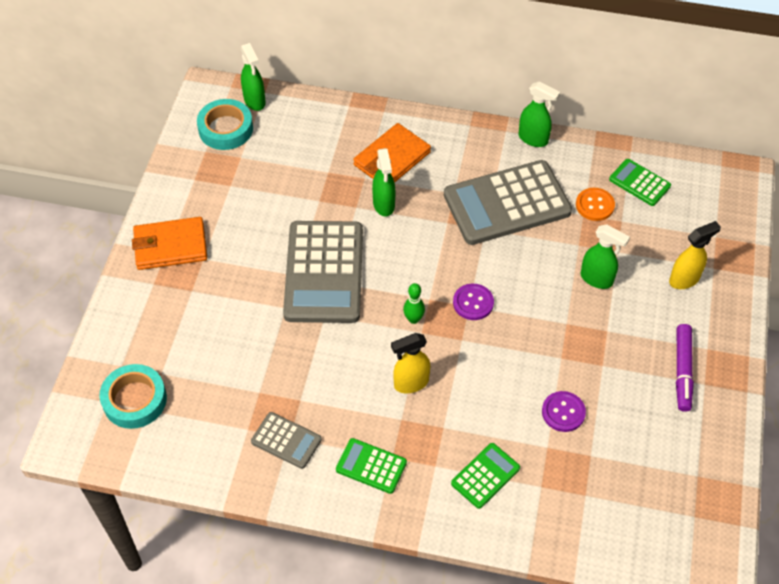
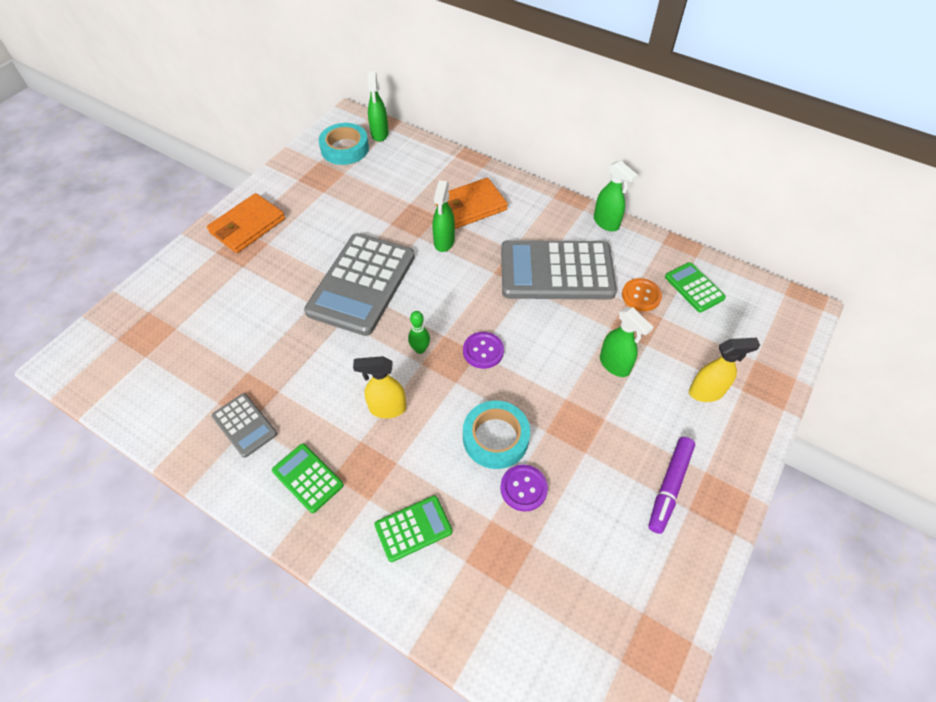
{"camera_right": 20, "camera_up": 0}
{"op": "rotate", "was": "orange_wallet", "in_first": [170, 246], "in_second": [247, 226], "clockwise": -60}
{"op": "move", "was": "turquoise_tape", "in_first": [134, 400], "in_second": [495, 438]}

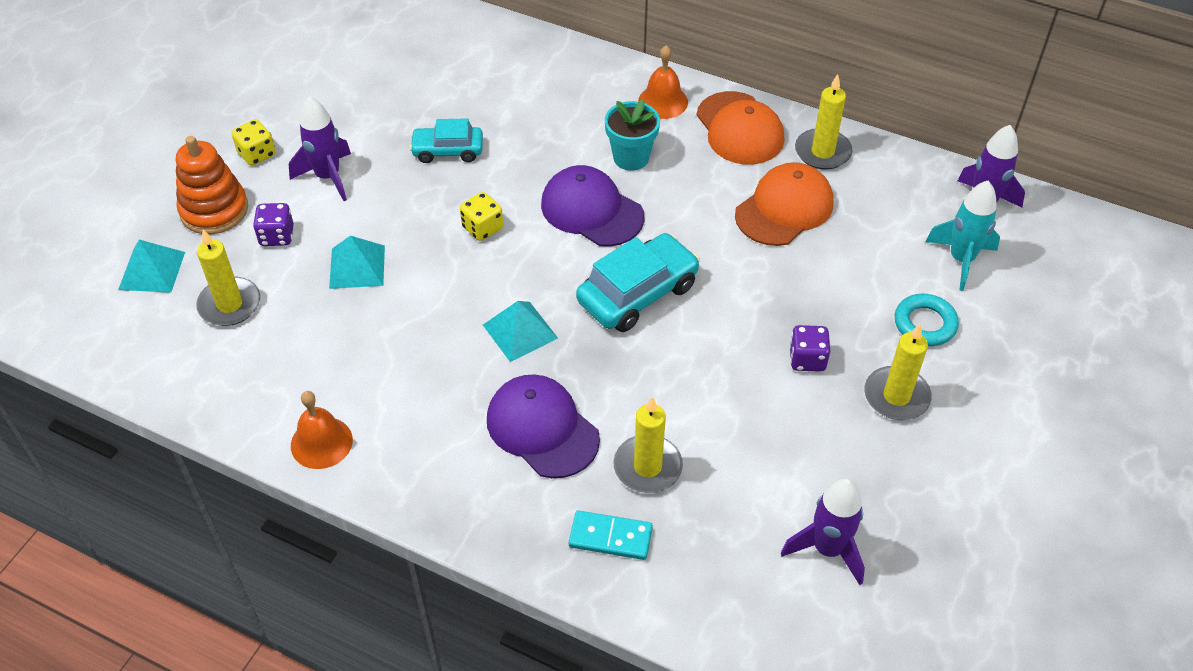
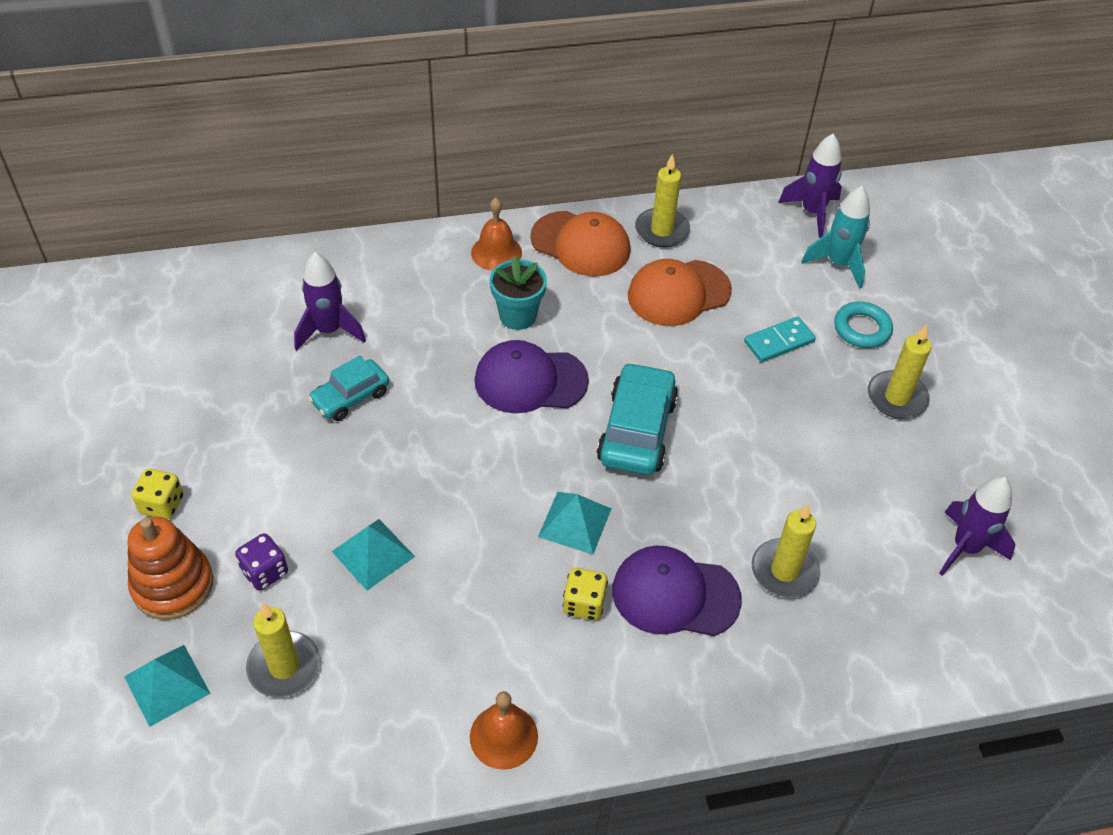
{"camera_right": -40, "camera_up": 0}
{"op": "move", "was": "purple_rocket", "in_first": [328, 177], "in_second": [329, 331]}
{"op": "rotate", "was": "orange_cap", "in_first": [784, 208], "in_second": [678, 293], "clockwise": -120}
{"op": "move", "was": "yellow_dice", "in_first": [482, 228], "in_second": [584, 604]}
{"op": "delete", "was": "purple_dice", "in_first": [807, 359]}
{"op": "move", "was": "turquoise_domino", "in_first": [610, 537], "in_second": [779, 341]}

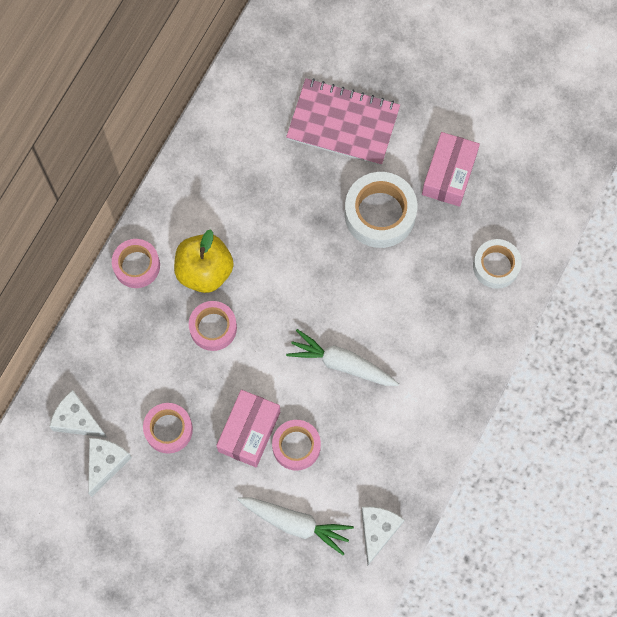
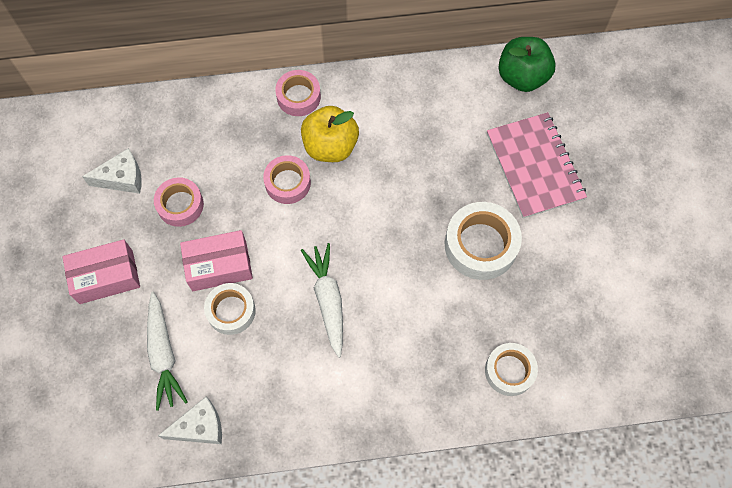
{"camera_right": 55, "camera_up": -5}
{"op": "move", "was": "pink_box", "in_first": [449, 174], "in_second": [106, 277]}
{"op": "delete", "was": "white_cheese", "in_first": [77, 420]}
{"op": "recolor", "was": "pink_tape", "now": "white_tape", "in_first": [296, 446], "in_second": [231, 311]}
{"op": "insert", "now": "green_apple", "in_second": [522, 77]}

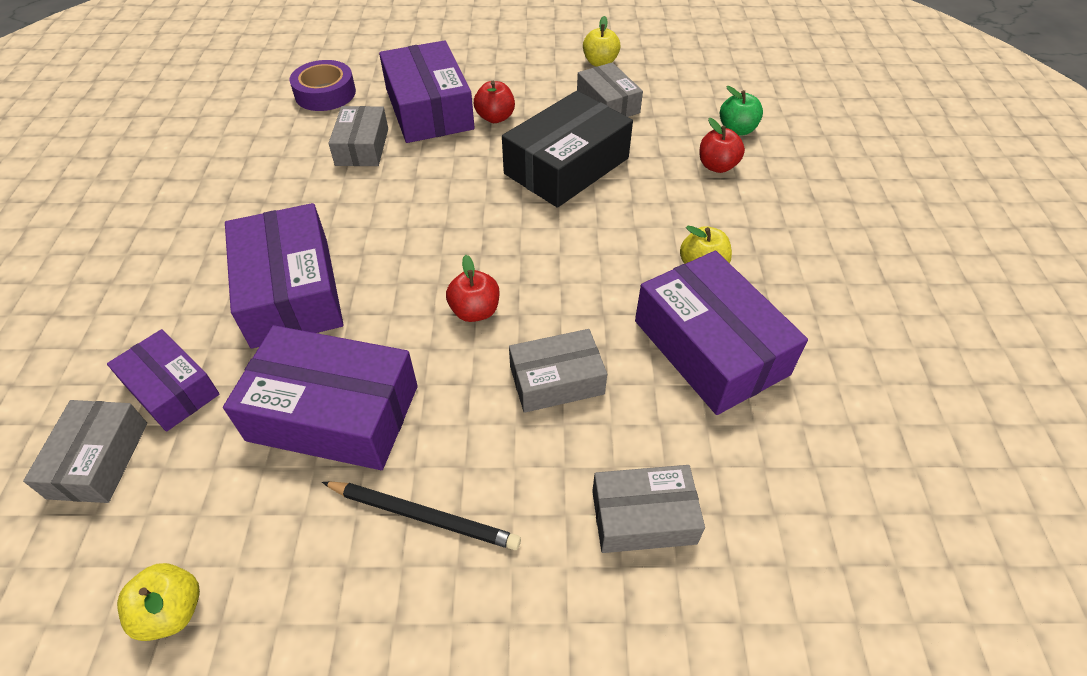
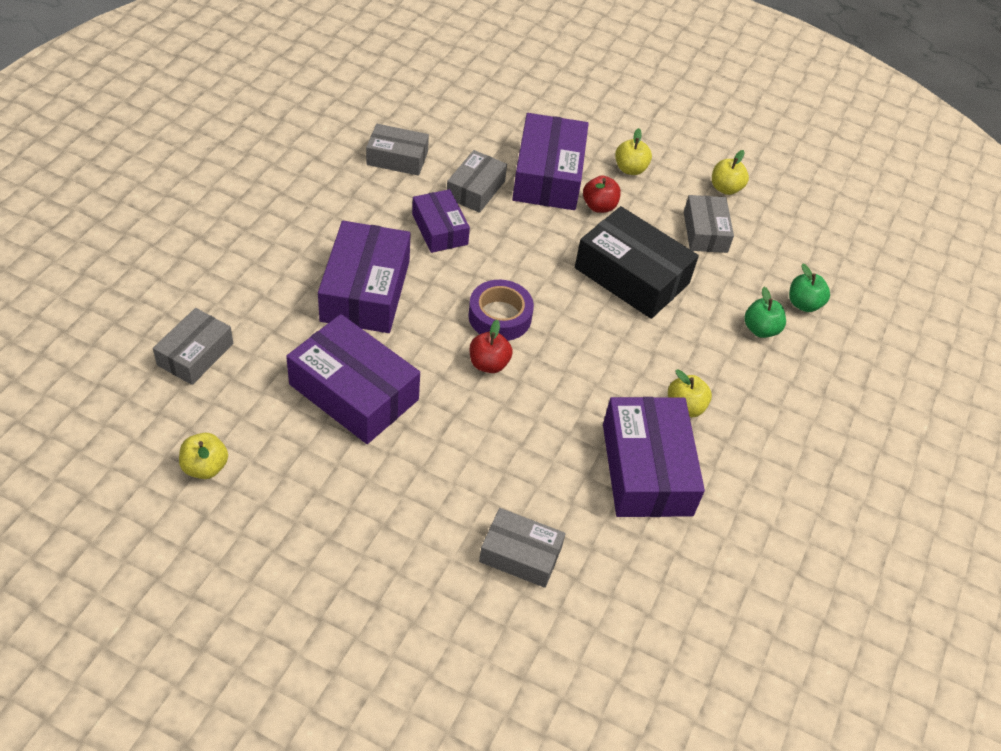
{"camera_right": 20, "camera_up": 0}
{"op": "move", "was": "purple_tape", "in_first": [325, 93], "in_second": [500, 316]}
{"op": "rotate", "was": "black_box", "in_first": [566, 166], "in_second": [631, 276], "clockwise": 60}
{"op": "recolor", "was": "red_apple", "now": "green_apple", "in_first": [717, 166], "in_second": [760, 329]}
{"op": "move", "was": "purple_box", "in_first": [171, 389], "in_second": [440, 229]}
{"op": "move", "was": "grey_box", "in_first": [556, 380], "in_second": [397, 158]}
{"op": "delete", "was": "black_pencil", "in_first": [424, 516]}
{"op": "insert", "now": "yellow_apple", "in_second": [630, 169]}

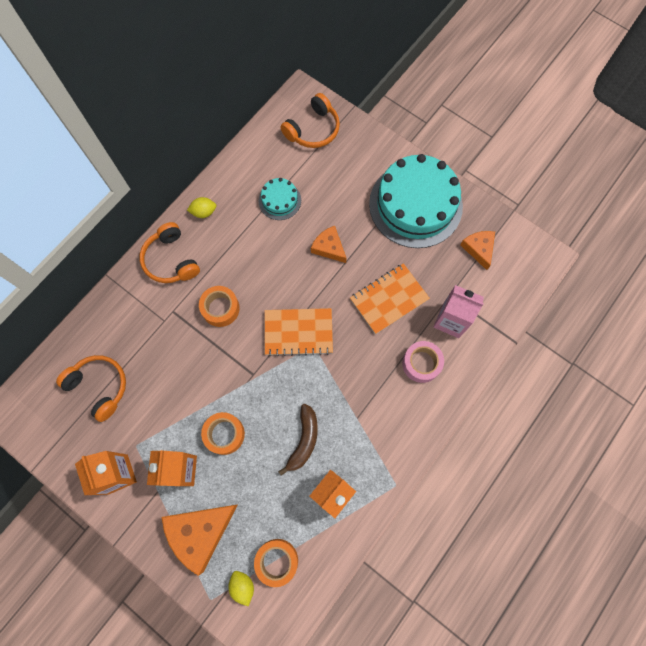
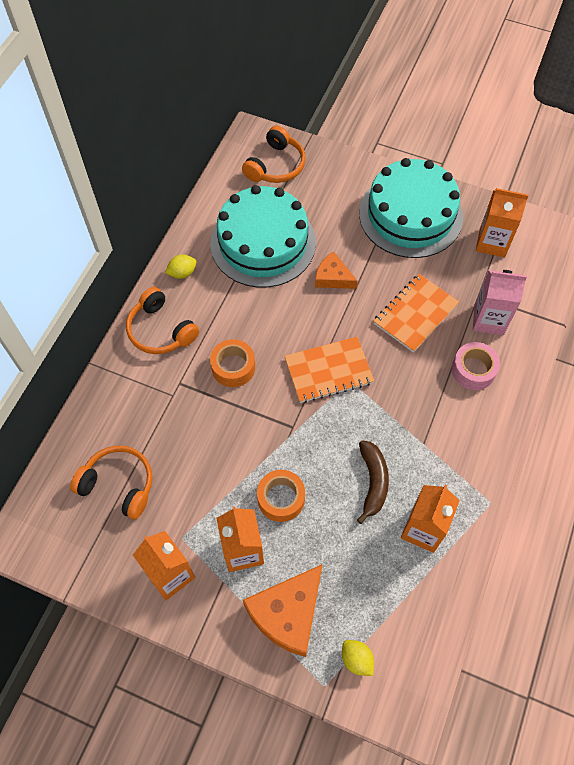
{"camera_right": -15, "camera_up": -10}
{"op": "resize", "was": "turquoise_cake", "in_first": [279, 200], "in_second": [263, 243], "ratio": 2.17}
{"op": "replace", "was": "orange_cheese", "now": "orange_carton", "in_first": [478, 249], "in_second": [492, 242]}
{"op": "delete", "was": "orange_tape", "in_first": [277, 561]}

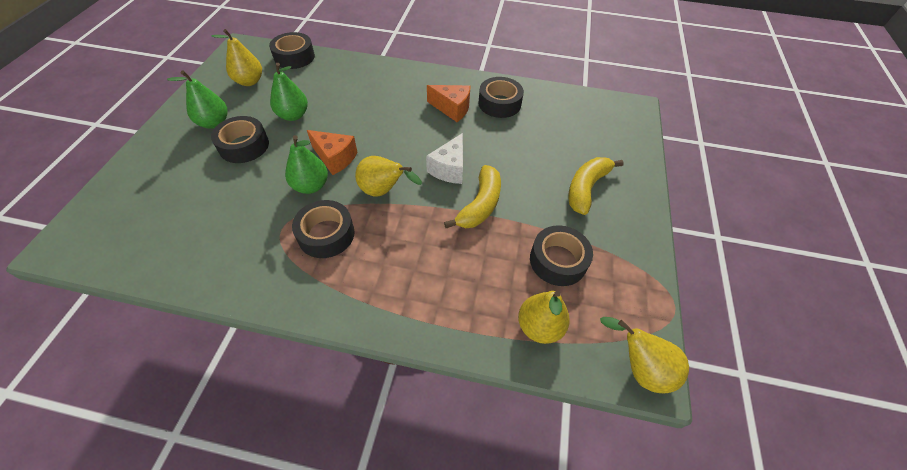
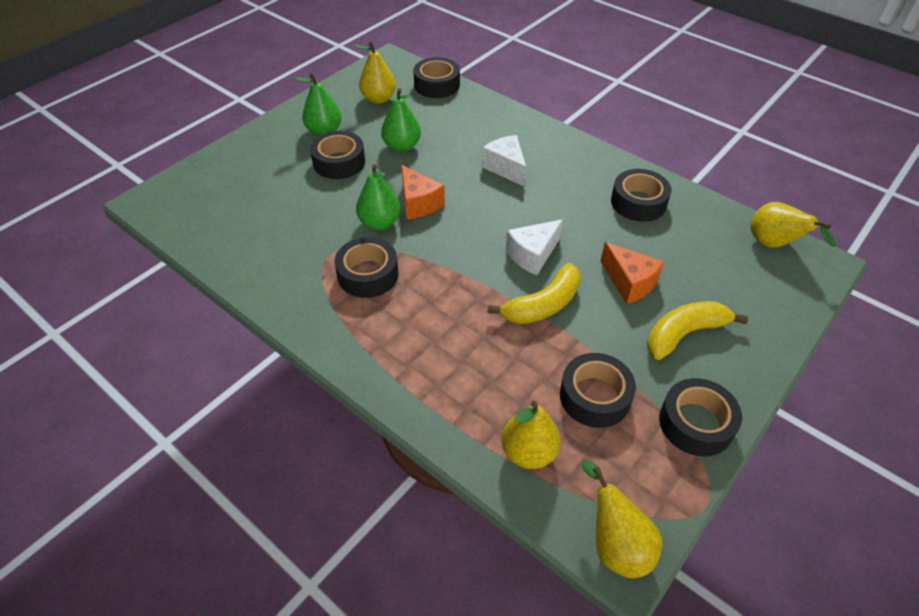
{"camera_right": 30, "camera_up": -5}
{"op": "move", "was": "orange_cheese", "in_first": [452, 109], "in_second": [629, 282]}
{"op": "move", "was": "yellow_pear", "in_first": [383, 191], "in_second": [773, 245]}
{"op": "insert", "now": "white_cheese", "in_second": [505, 168]}
{"op": "insert", "now": "black_tape", "in_second": [695, 423]}

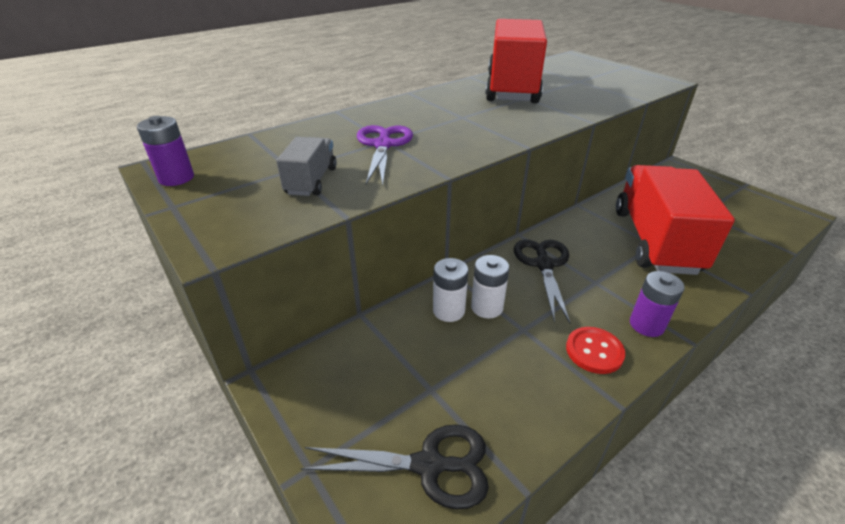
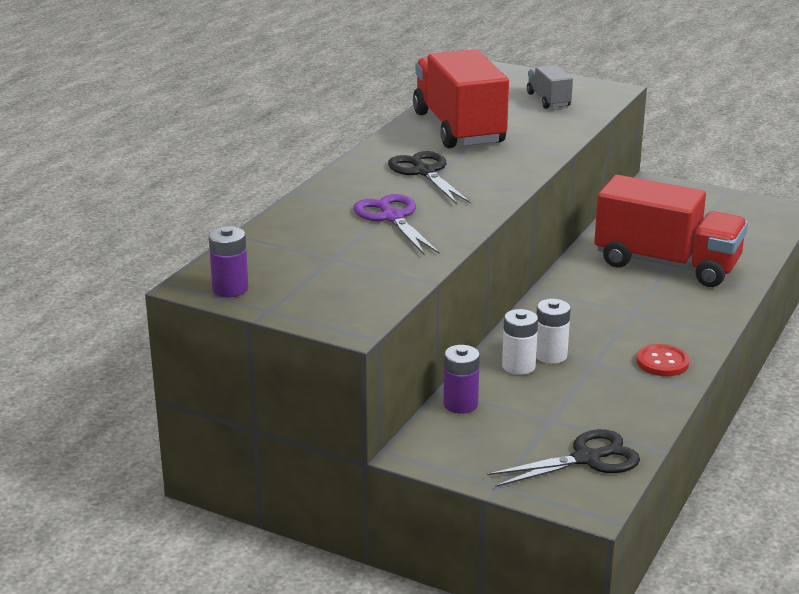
{"camera_right": -25, "camera_up": -10}
{"op": "move", "was": "grey_truck", "in_first": [311, 181], "in_second": [548, 100]}
{"op": "rotate", "was": "red_truck", "in_first": [655, 240], "in_second": [666, 264], "clockwise": 135}
{"op": "move", "was": "black_scissors", "in_first": [544, 265], "in_second": [425, 172]}
{"op": "move", "was": "purple_battery", "in_first": [646, 325], "in_second": [460, 404]}

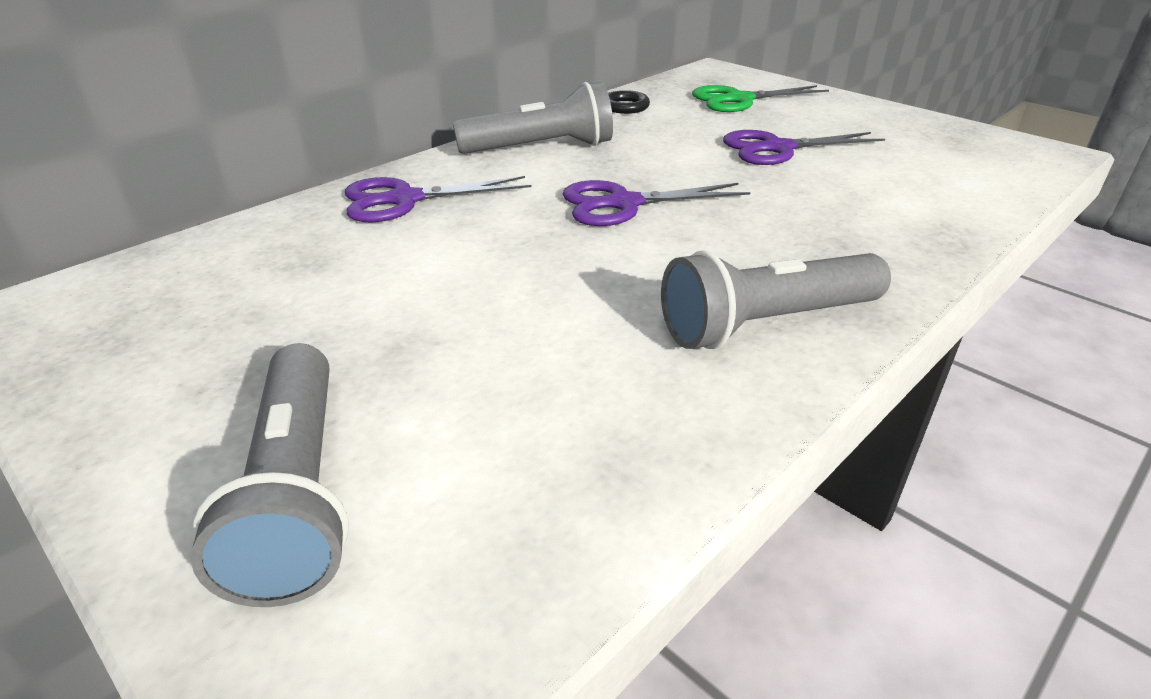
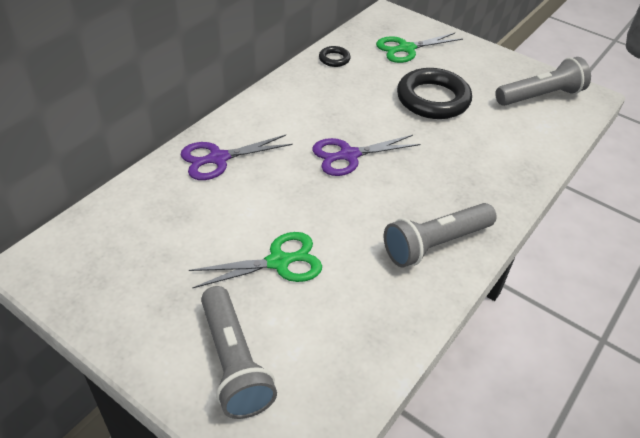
{"camera_right": -10, "camera_up": 10}
{"op": "move", "was": "grey_flashlight", "in_first": [540, 148], "in_second": [540, 96]}
{"op": "replace", "was": "purple_scissors", "now": "black_ring", "in_first": [777, 148], "in_second": [433, 99]}
{"op": "insert", "now": "green_scissors", "in_second": [279, 262]}

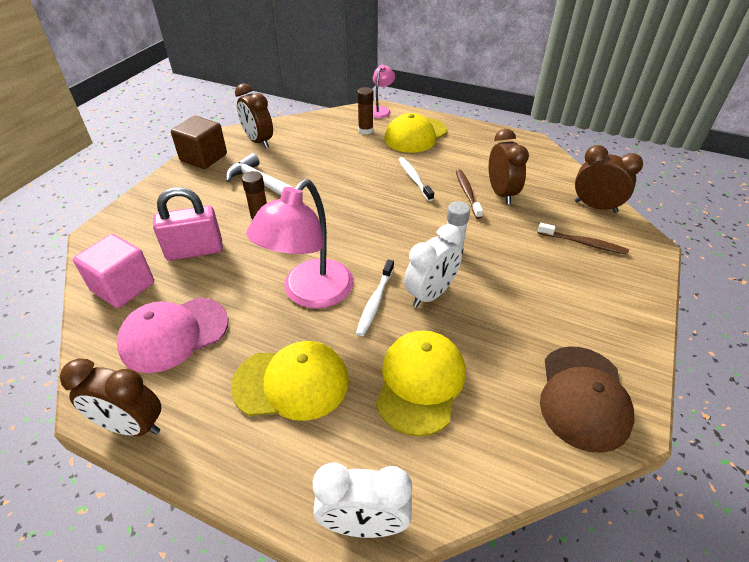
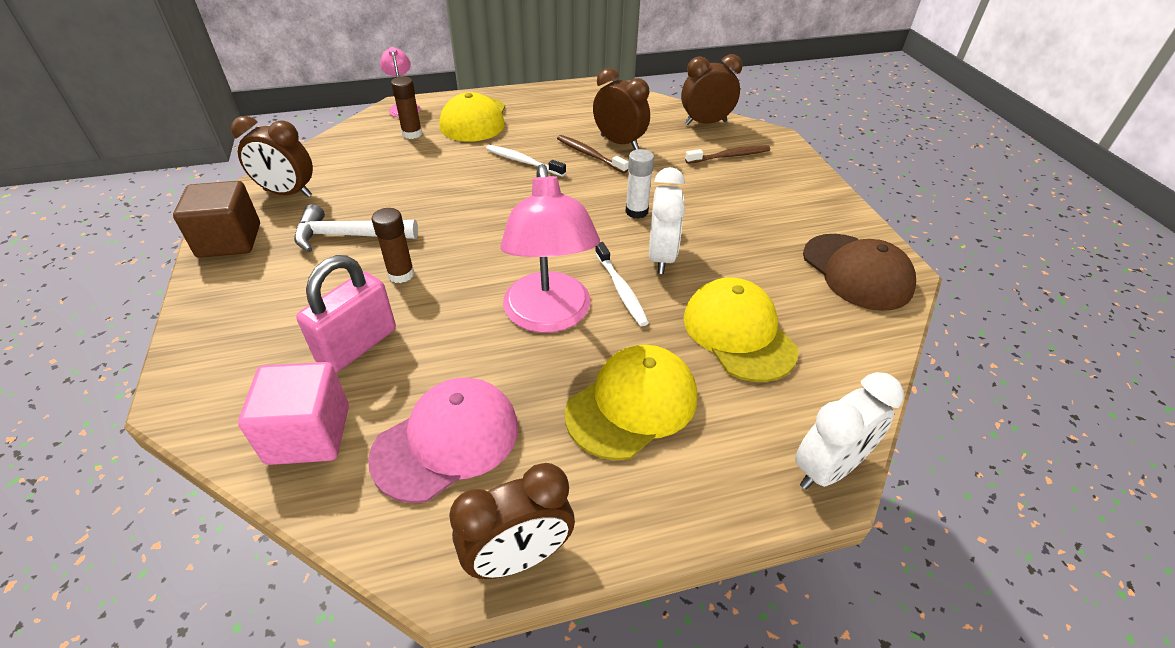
{"camera_right": -40, "camera_up": 0}
{"op": "rotate", "was": "pink_cap", "in_first": [174, 334], "in_second": [447, 441], "clockwise": -150}

